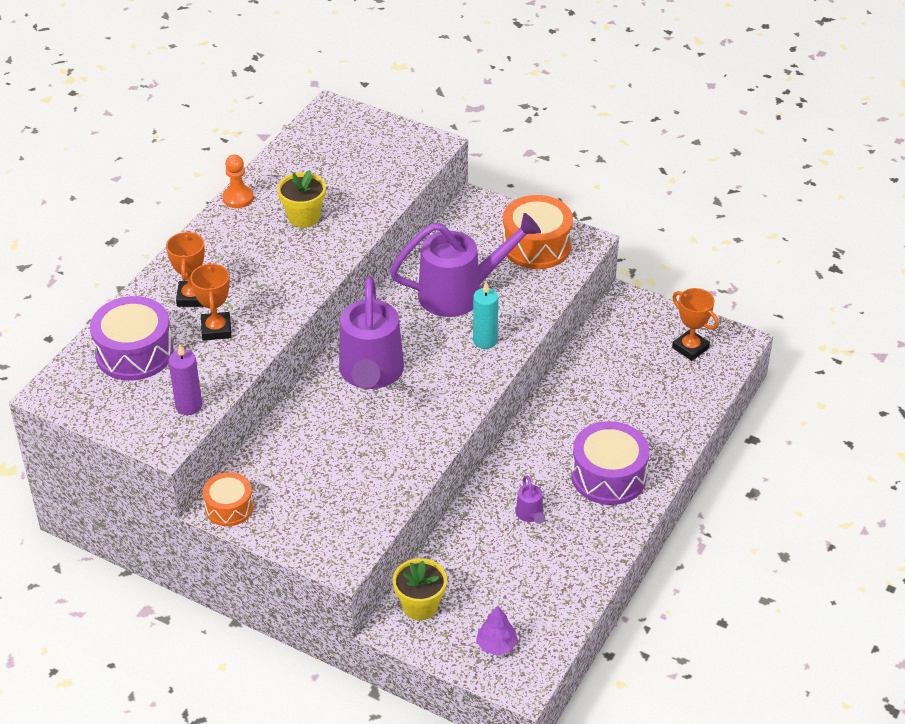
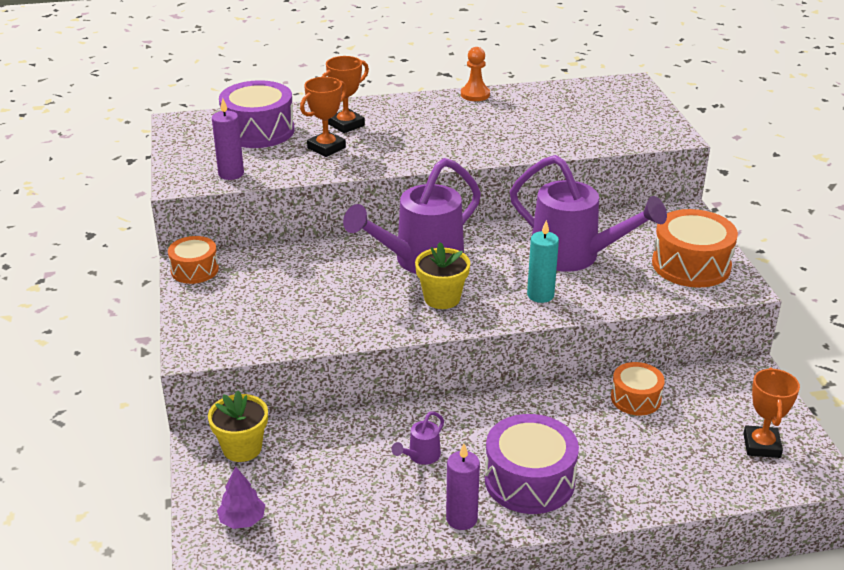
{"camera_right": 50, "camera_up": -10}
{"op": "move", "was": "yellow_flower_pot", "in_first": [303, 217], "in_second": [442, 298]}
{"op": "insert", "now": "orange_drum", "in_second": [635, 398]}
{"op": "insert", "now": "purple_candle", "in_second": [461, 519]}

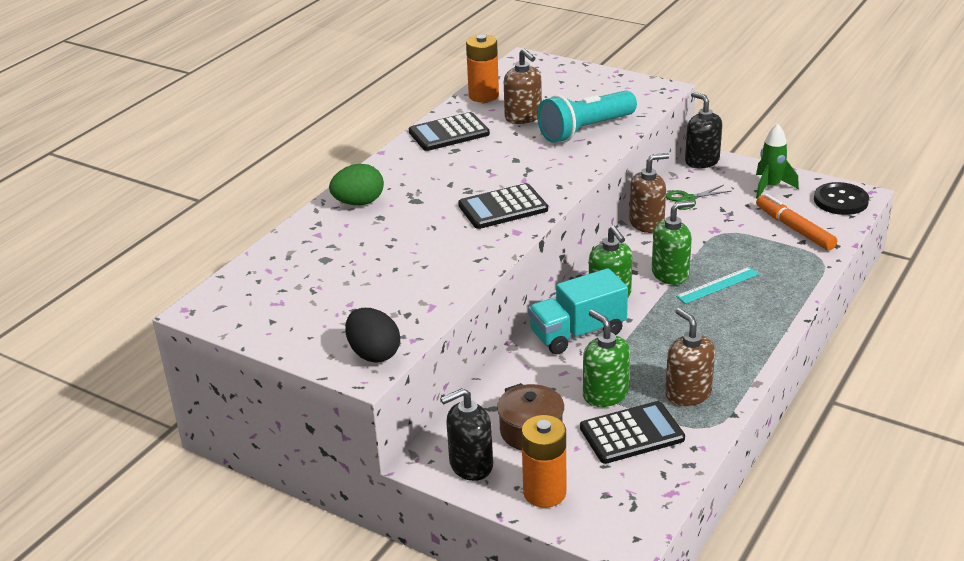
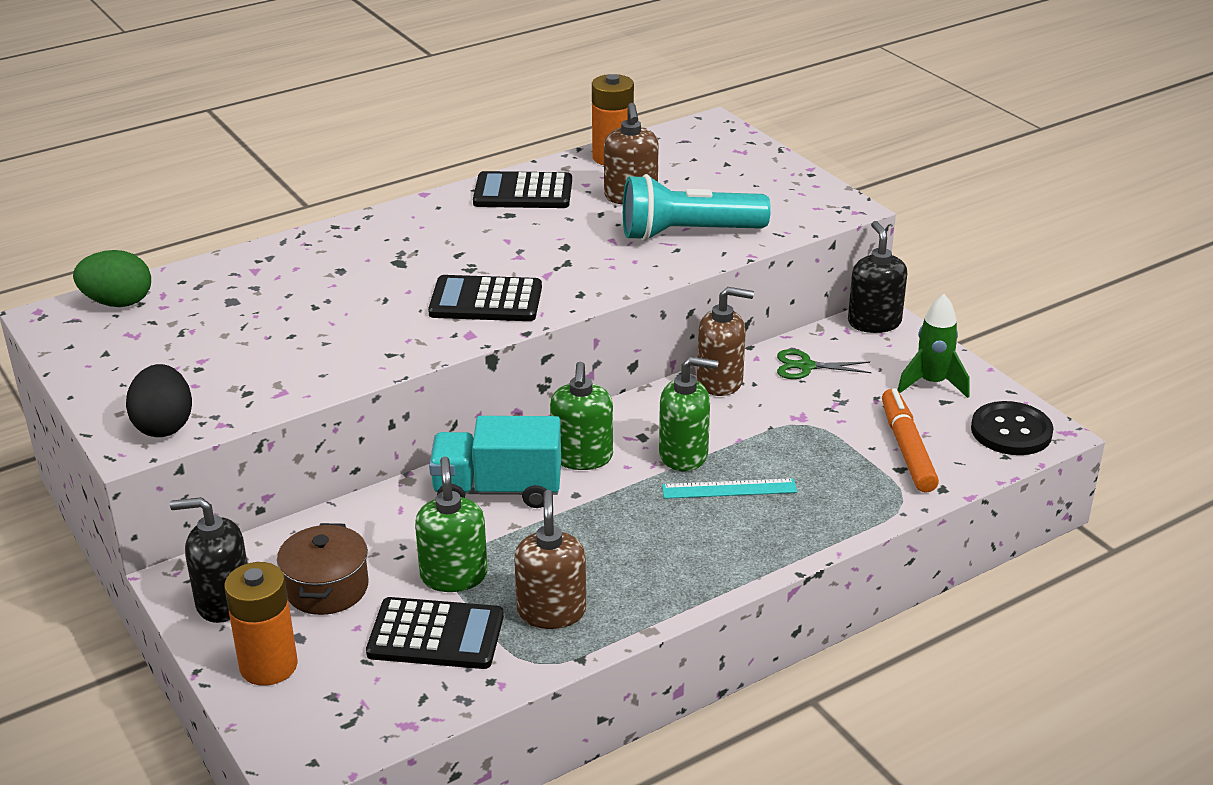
{"camera_right": 25, "camera_up": 0}
{"op": "move", "was": "green_egg", "in_first": [359, 203], "in_second": [118, 303]}

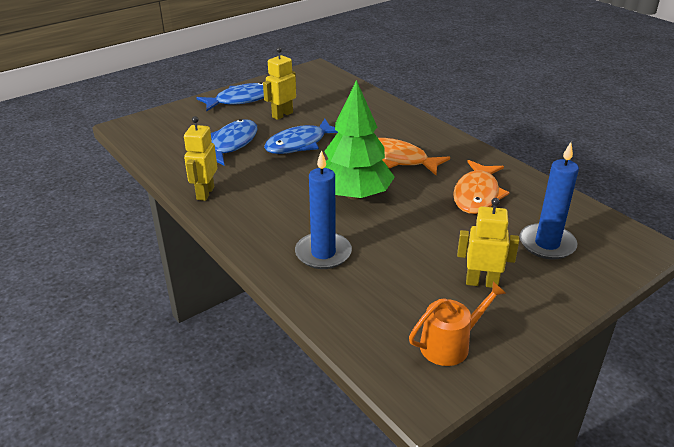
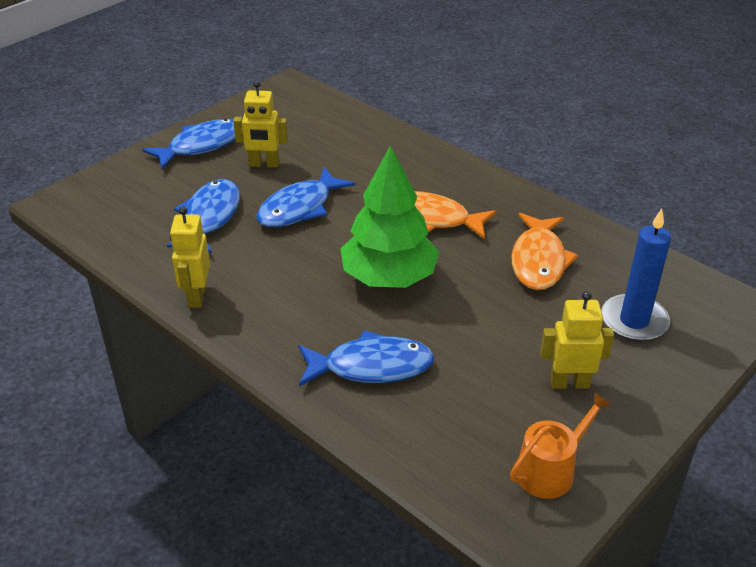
{"camera_right": -10, "camera_up": 5}
{"op": "rotate", "was": "yellow_robot", "in_first": [282, 115], "in_second": [264, 164], "clockwise": -120}
{"op": "replace", "was": "blue_candle", "now": "blue_fish", "in_first": [323, 253], "in_second": [371, 366]}

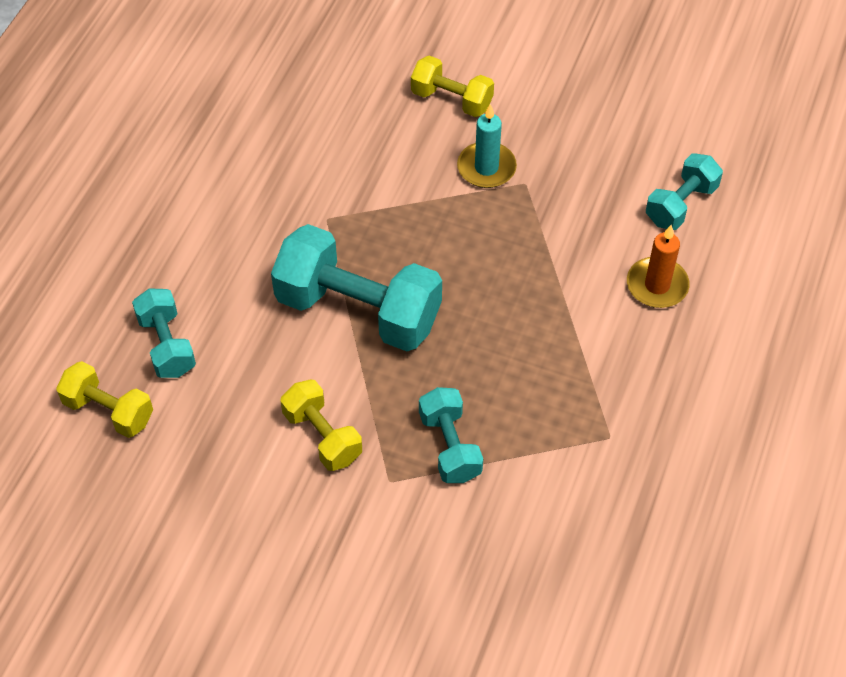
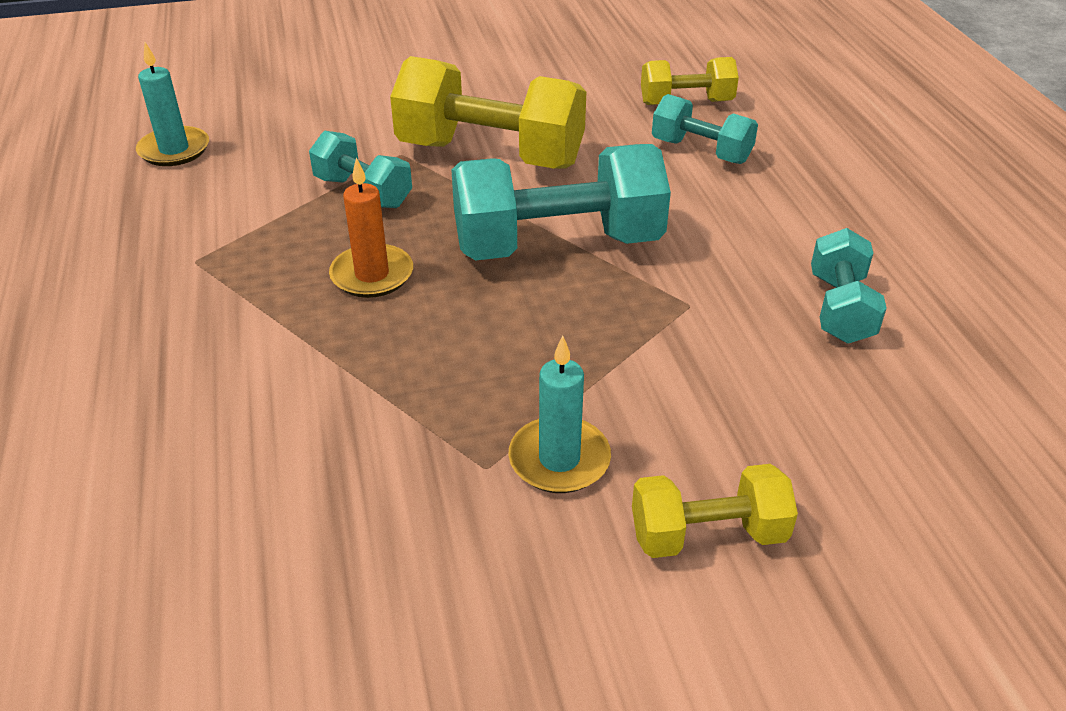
{"camera_right": 145, "camera_up": -15}
{"op": "move", "was": "turquoise_dumbbell", "in_first": [681, 204], "in_second": [840, 308]}
{"op": "move", "was": "orange_candle", "in_first": [657, 285], "in_second": [372, 275]}
{"op": "resize", "was": "yellow_dumbbell", "in_first": [322, 436], "in_second": [490, 155], "ratio": 1.83}
{"op": "insert", "now": "turquoise_candle", "in_second": [174, 150]}

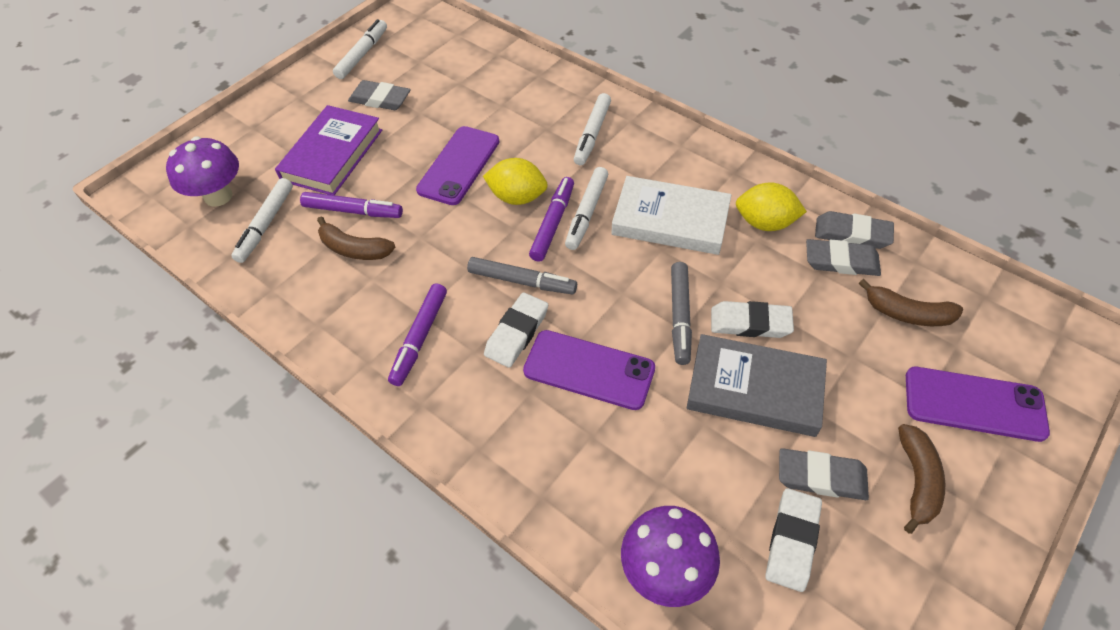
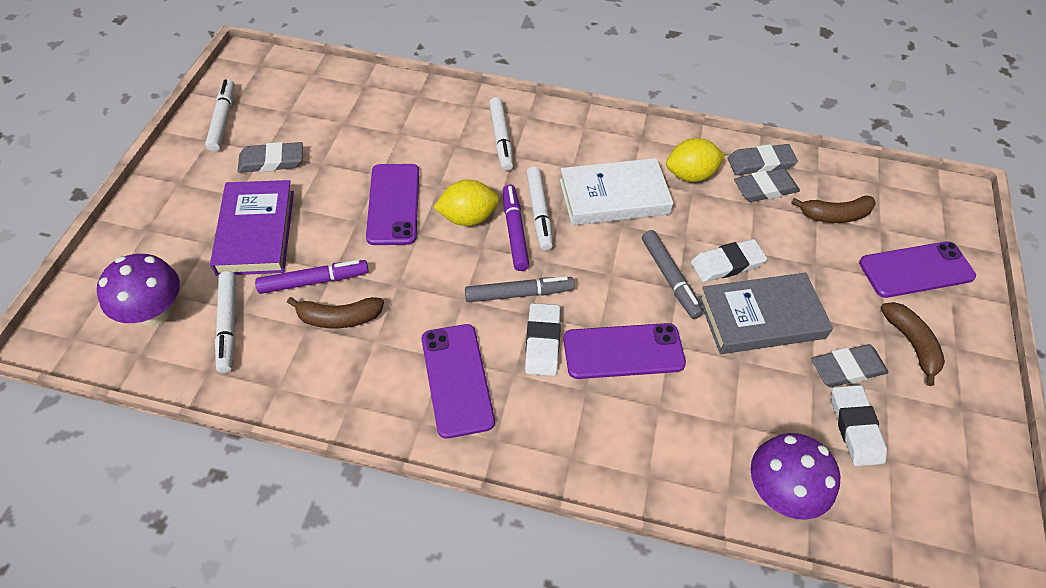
{"camera_right": -30, "camera_up": 0}
{"op": "replace", "was": "purple_marker", "now": "purple_phone", "in_first": [420, 338], "in_second": [457, 380]}

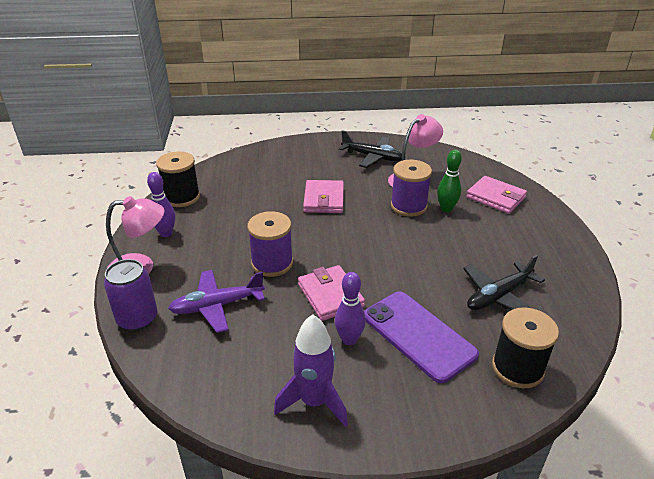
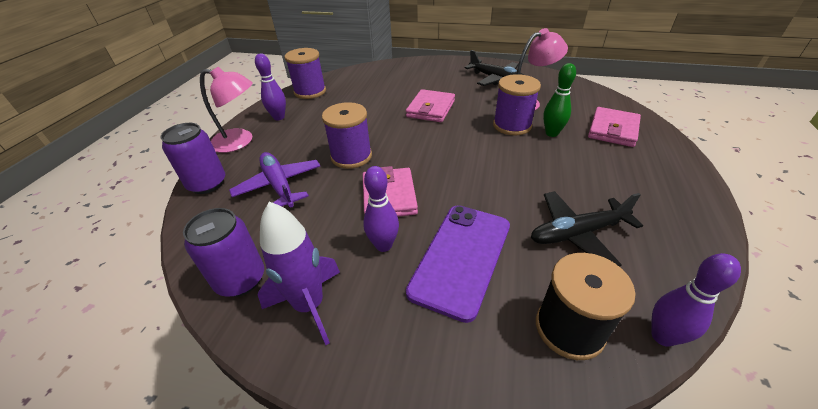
{"camera_right": 20, "camera_up": 5}
{"op": "recolor", "was": "black_spool", "now": "purple_spool", "in_first": [182, 197], "in_second": [310, 92]}
{"op": "rotate", "was": "pink_wallet", "in_first": [495, 197], "in_second": [613, 130], "clockwise": 60}
{"op": "rotate", "was": "purple_plane", "in_first": [216, 306], "in_second": [279, 185], "clockwise": 60}
{"op": "rotate", "was": "purple_phone", "in_first": [418, 335], "in_second": [461, 258], "clockwise": 45}
{"op": "insert", "now": "purple_can", "in_second": [240, 279]}
{"op": "insert", "now": "purple_bowling_pin", "in_second": [662, 336]}

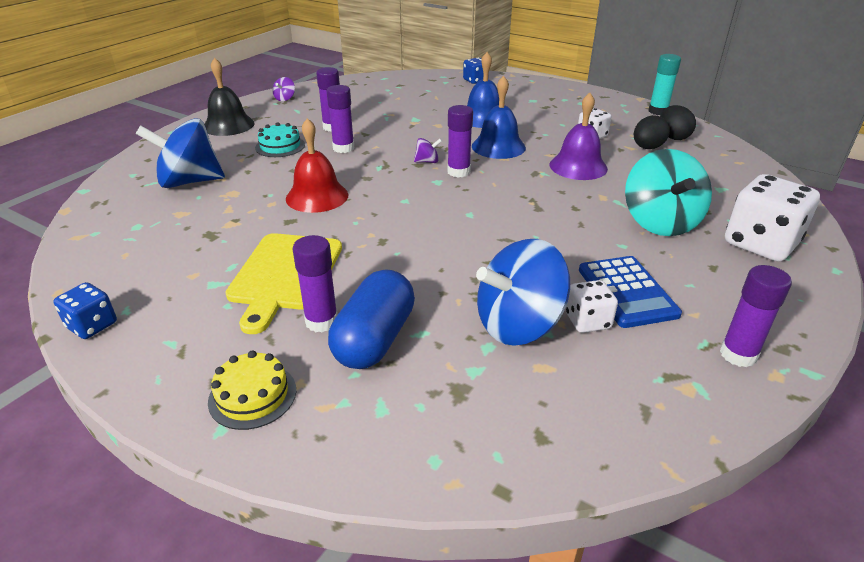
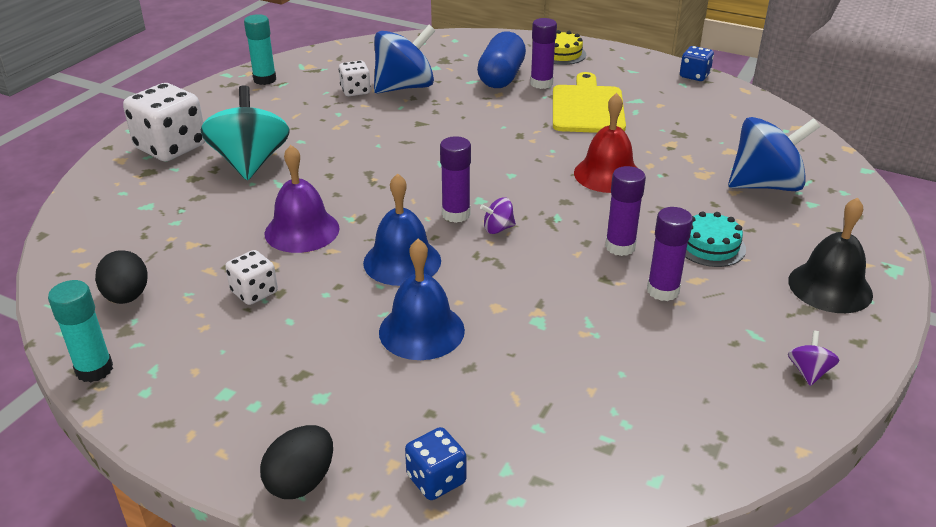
{"camera_right": 175, "camera_up": 0}
{"op": "move", "was": "black_egg", "in_first": [647, 148], "in_second": [301, 481]}
{"op": "delete", "was": "blue_calculator", "in_first": [626, 292]}
{"op": "recolor", "was": "purple_glue_stick", "now": "turquoise_glue_stick", "in_first": [738, 355], "in_second": [265, 80]}

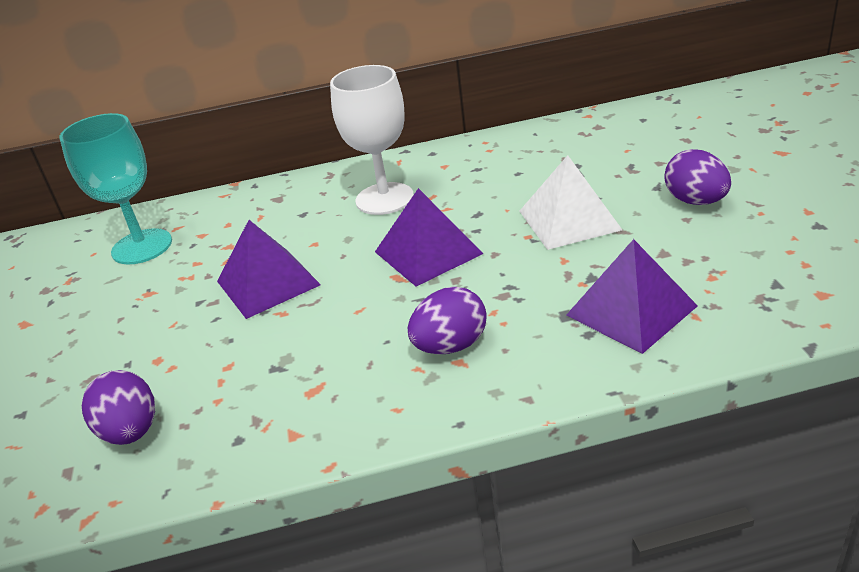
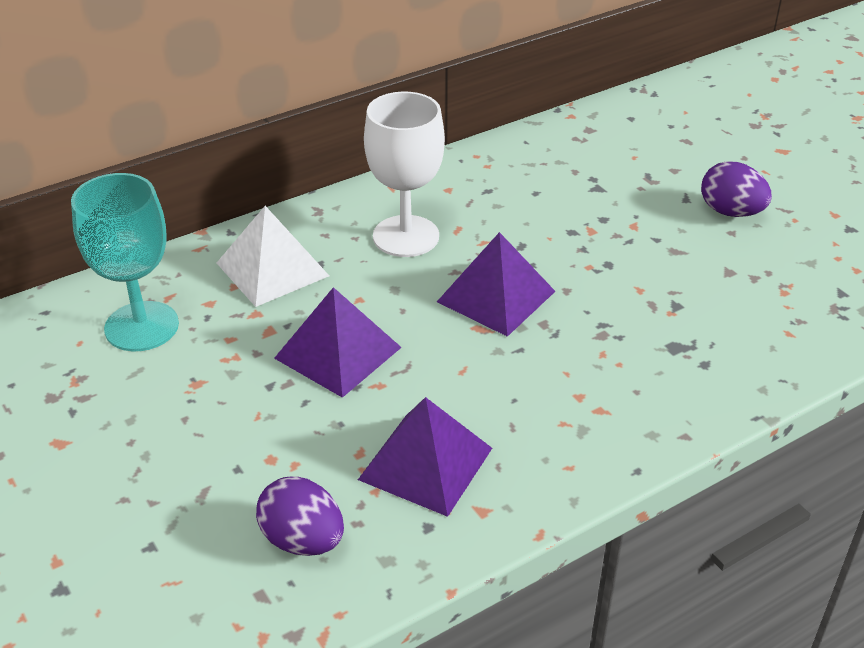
{"camera_right": -25, "camera_up": 5}
{"op": "move", "was": "white_pyramid", "in_first": [569, 220], "in_second": [272, 269]}
{"op": "move", "was": "purple_pyramid", "in_first": [631, 310], "in_second": [425, 463]}
{"op": "delete", "was": "purple_egg", "in_first": [450, 346]}

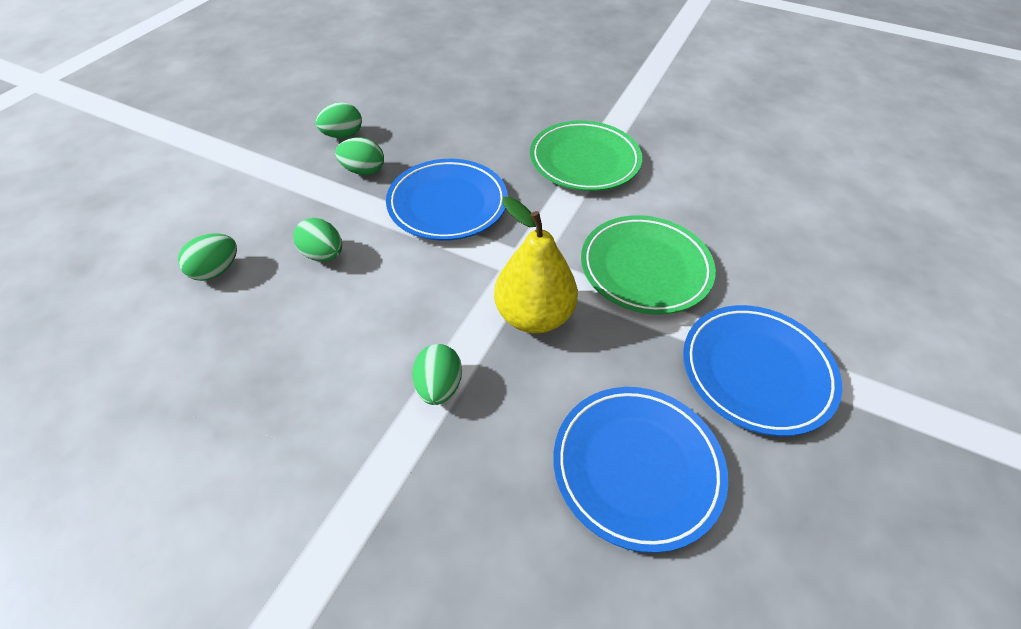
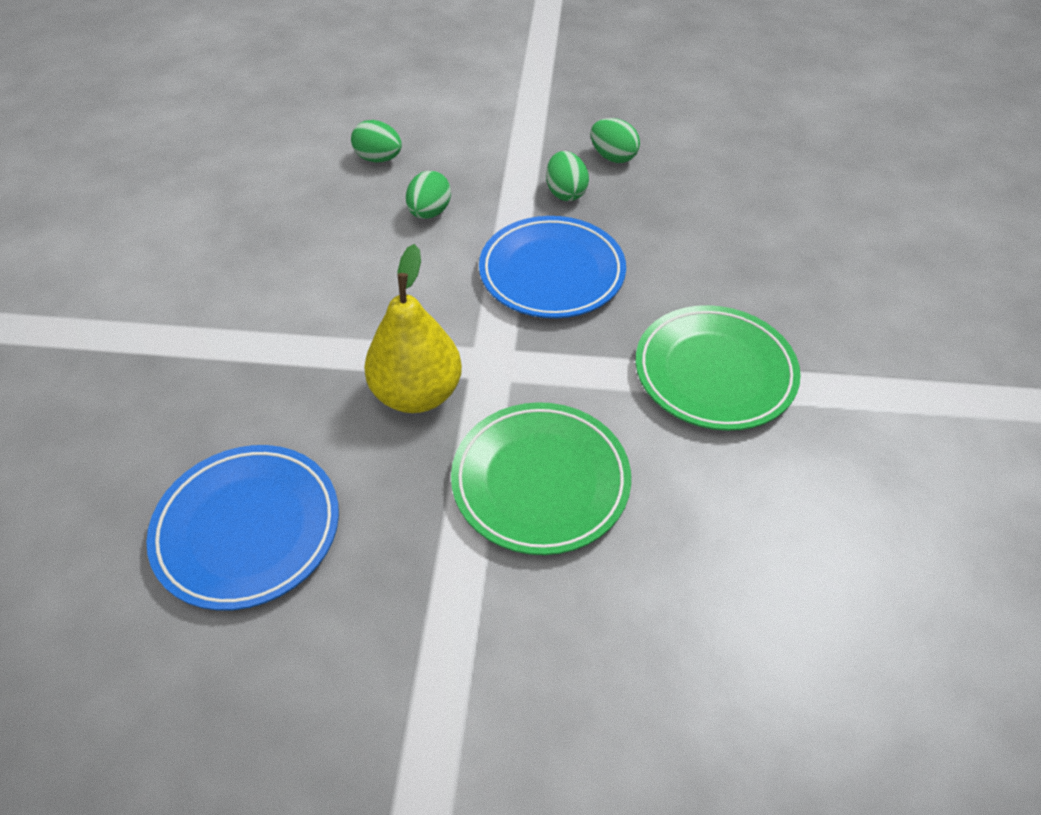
{"camera_right": 70, "camera_up": 0}
{"op": "delete", "was": "blue_plate", "in_first": [756, 372]}
{"op": "delete", "was": "green_egg", "in_first": [439, 387]}

